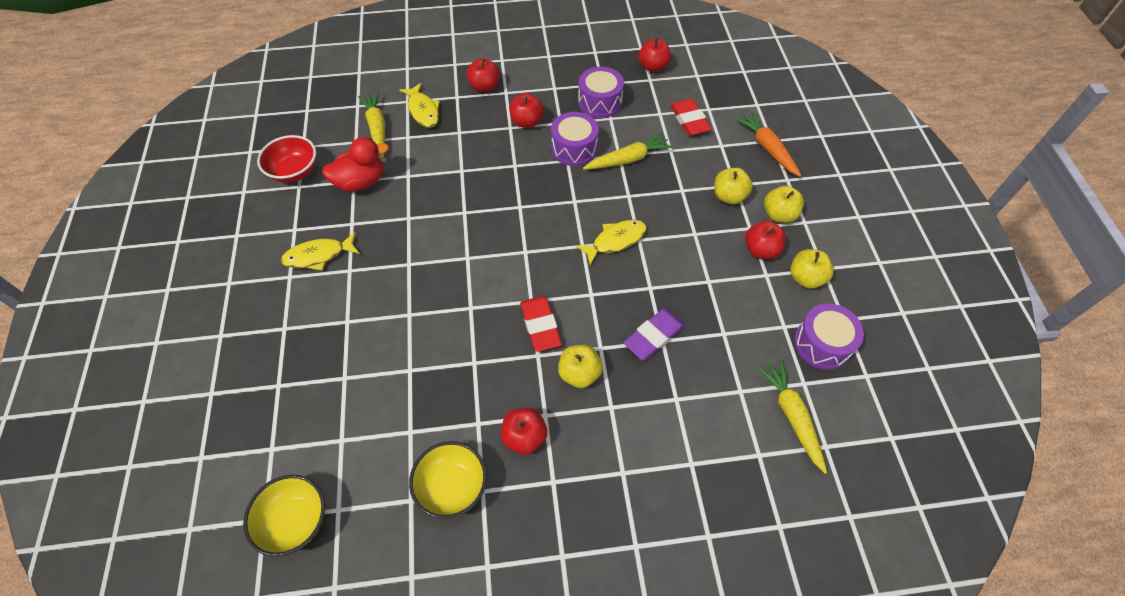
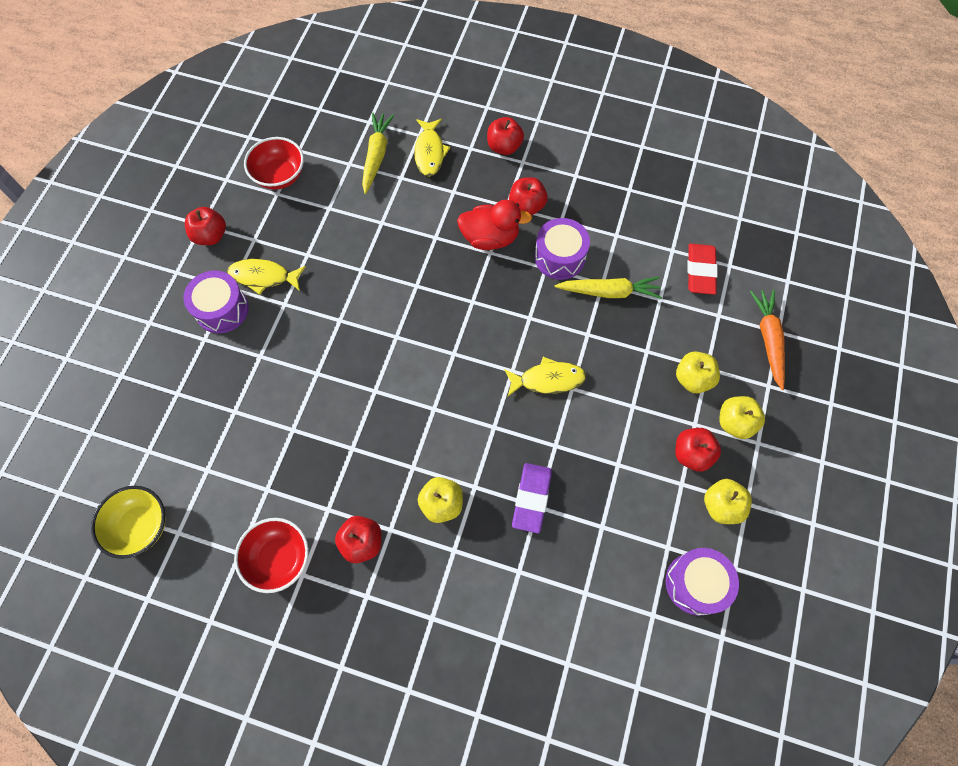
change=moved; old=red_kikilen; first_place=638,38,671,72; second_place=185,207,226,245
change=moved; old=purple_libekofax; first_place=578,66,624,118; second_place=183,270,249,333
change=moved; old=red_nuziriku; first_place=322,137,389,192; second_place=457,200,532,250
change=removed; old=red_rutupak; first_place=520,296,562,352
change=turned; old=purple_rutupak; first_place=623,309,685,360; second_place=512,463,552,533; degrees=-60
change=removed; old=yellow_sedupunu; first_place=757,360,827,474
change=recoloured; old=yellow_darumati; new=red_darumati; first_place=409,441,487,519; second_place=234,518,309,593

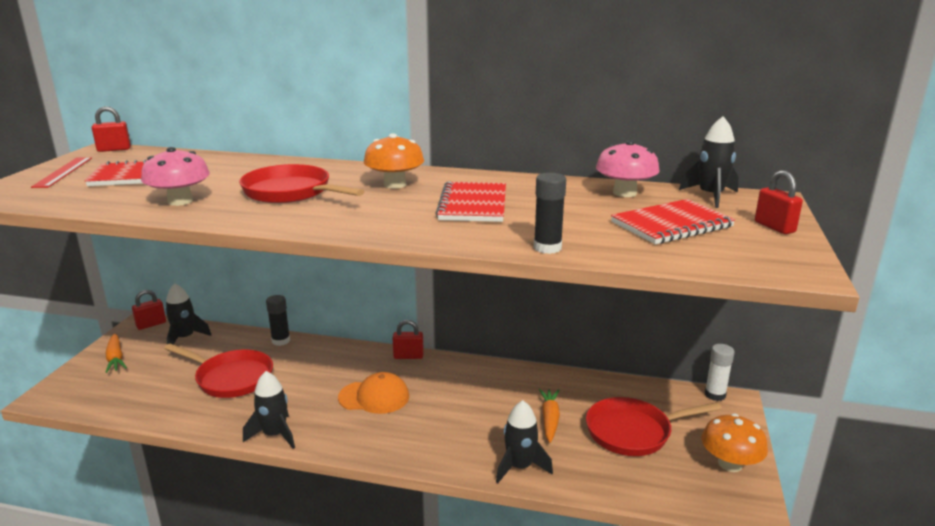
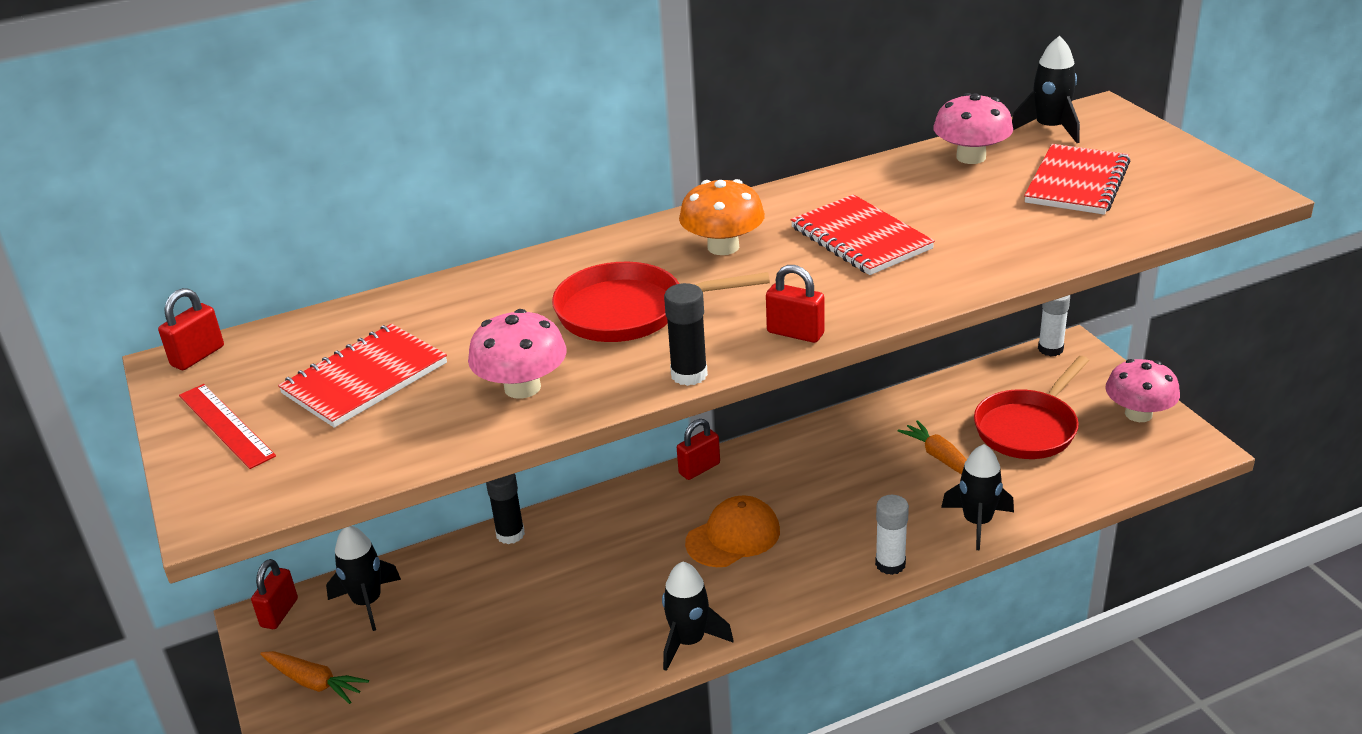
change=moved; old=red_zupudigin; first_place=755,170,803,234; second_place=766,265,824,343
change=moved; old=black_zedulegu; first_place=534,173,566,254; second_place=664,283,708,386
change=removed; old=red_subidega; first_place=164,344,273,398
change=recoloured; old=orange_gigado; new=pink_gigado; first_place=701,414,768,472; second_place=1105,359,1180,422
change=added; new=white_zedulegu; second_place=875,495,909,575

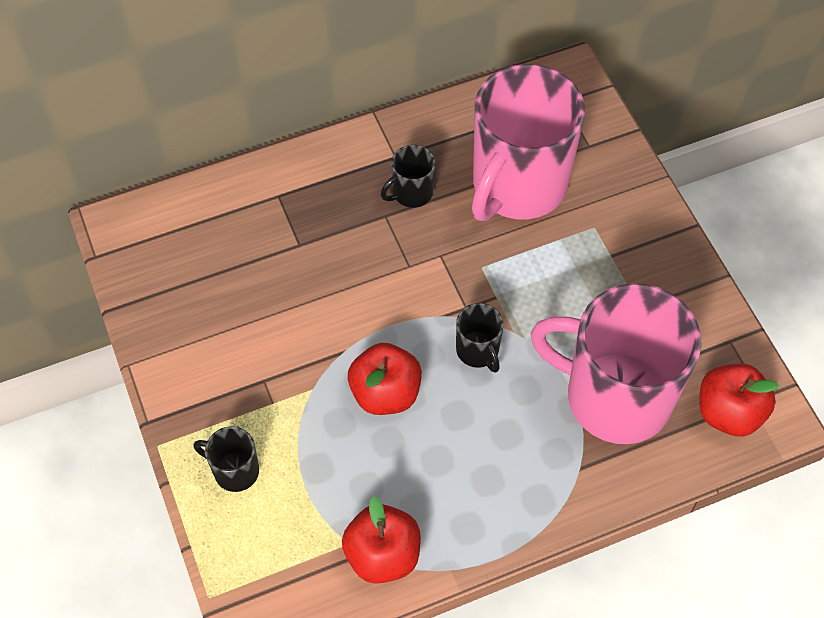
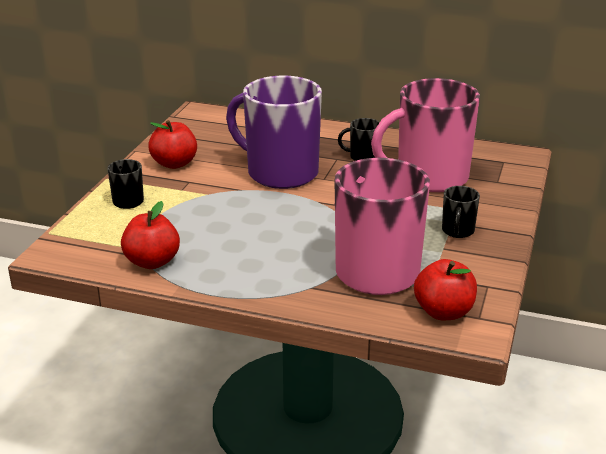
change=moved; old=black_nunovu; first_place=456,303,504,373; second_place=442,186,480,238
change=moved; old=red_kikilen; first_place=348,343,422,415; second_place=148,120,197,169
change=added; new=purple_nunovu; second_place=226,76,322,189

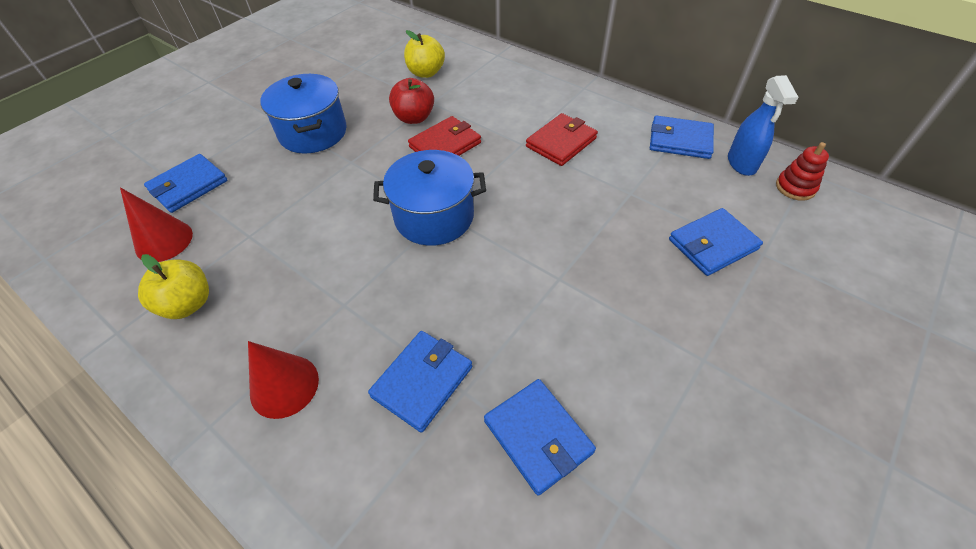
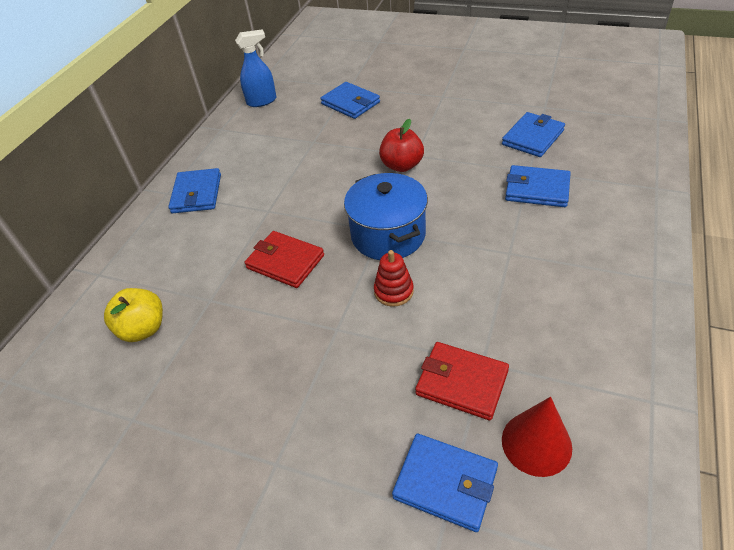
change=removed; old=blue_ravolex; first_place=260,74,347,154
change=moved; old=red_kikilen; first_place=389,78,434,124; second_place=379,119,424,172
change=moved; old=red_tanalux; first_place=526,113,598,166; second_place=415,342,509,420
change=moved; old=blue_tanalux; first_place=650,116,714,159; second_place=168,168,221,213
change=moved; old=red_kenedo; first_place=776,142,829,201; second_place=374,250,414,307
change=removed; old=yellow_kikilen; first_place=138,254,209,319
change=removed; old=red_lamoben; first_place=248,341,319,419

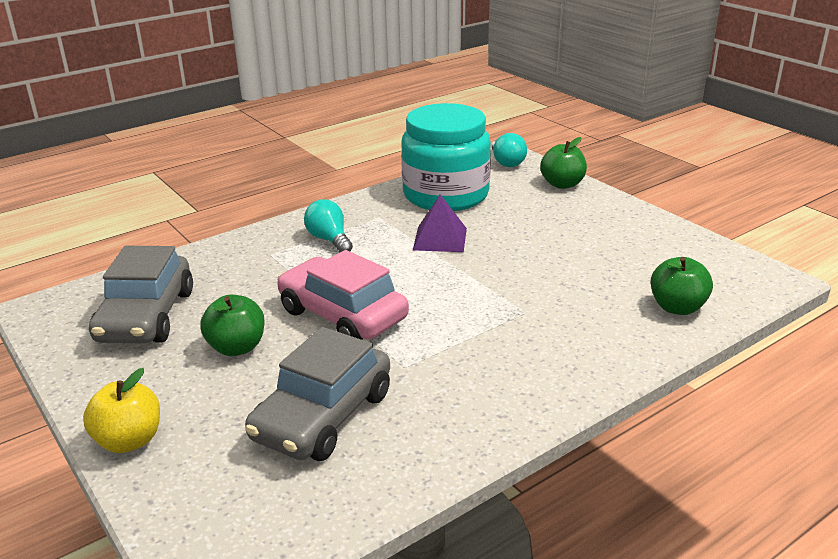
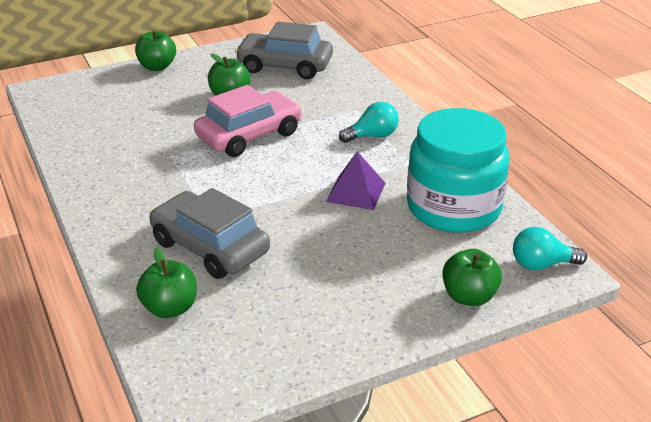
change=moved; old=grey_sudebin; first_place=245,327,390,461; second_place=149,188,270,279
change=recoloured; old=yellow_kikilen; new=green_kikilen; first_place=83,368,160,453; second_place=135,30,176,71

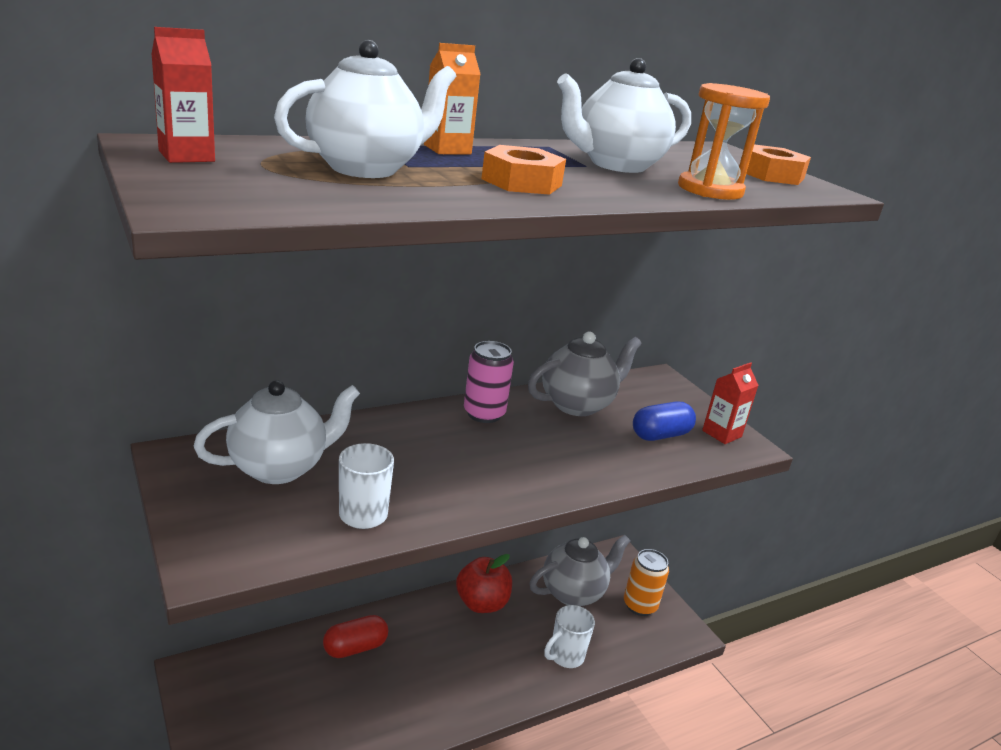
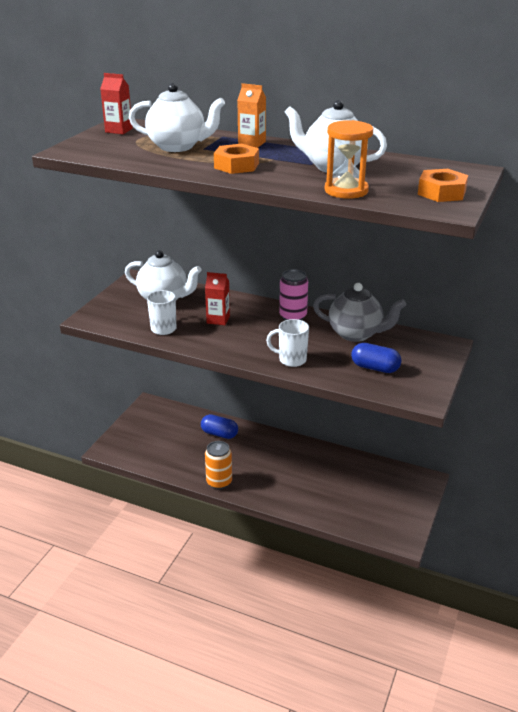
change=moved; old=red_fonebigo; first_place=702,362,759,444; second_place=205,272,230,325
change=removed; old=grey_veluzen; first_place=530,535,630,606
change=moved; old=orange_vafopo; first_place=624,549,669,616; second_place=205,441,232,489
change=removed; old=red_kikilen; first_place=456,554,512,613
change=moved; old=white_nunovu; first_place=544,605,595,668; second_place=266,319,309,367
change=recoloured; old=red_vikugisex; new=blue_vikugisex; first_place=323,615,388,658; second_place=201,414,238,439

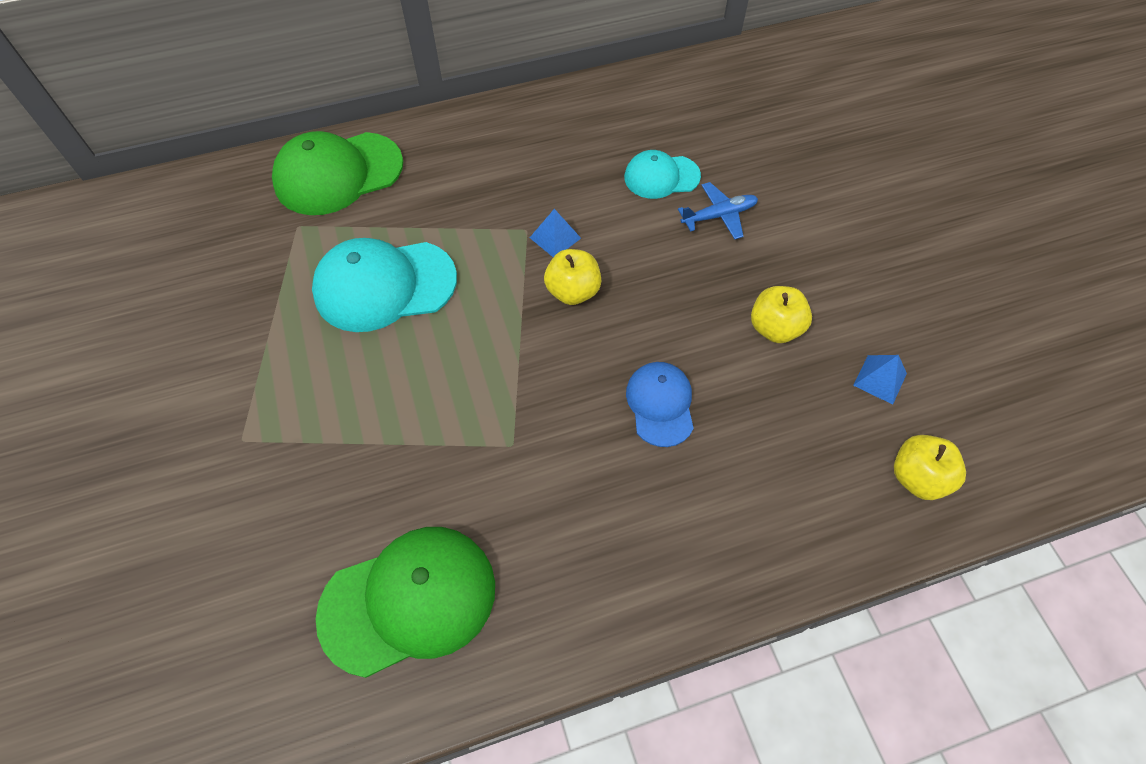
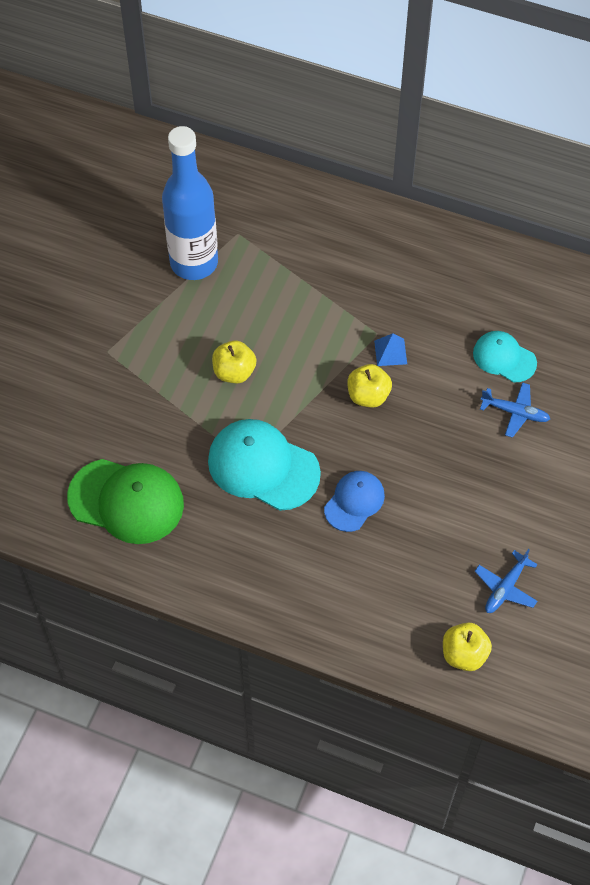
change=removed; old=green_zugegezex; first_place=272,131,403,215
change=moved; old=turquoise_zugegezex; first_place=312,238,457,332; second_place=208,419,321,511
change=moved; old=yellow_kikilen; first_place=751,286,812,343; second_place=212,340,256,383
change=replaced; old=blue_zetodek; new=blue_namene; first_place=853,355,907,405; second_place=475,549,538,613
change=added; new=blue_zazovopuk; second_place=162,126,218,280

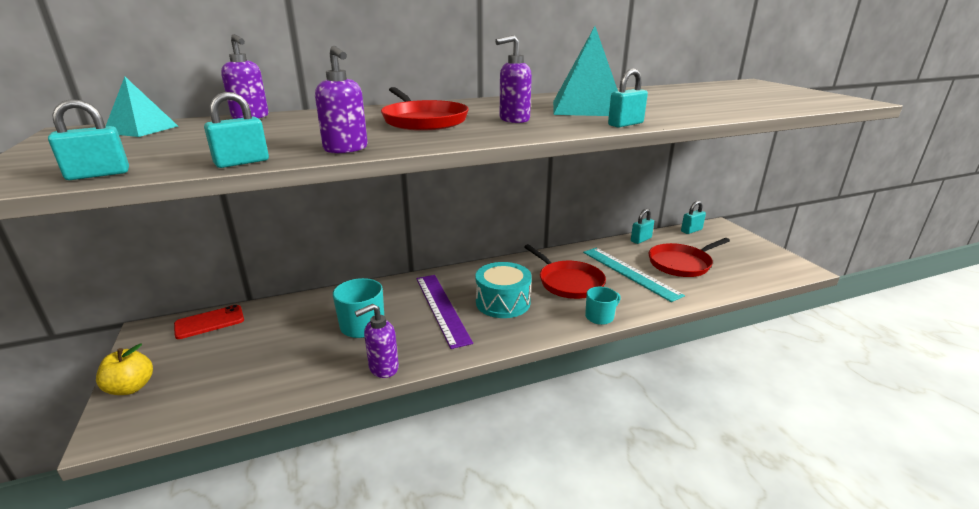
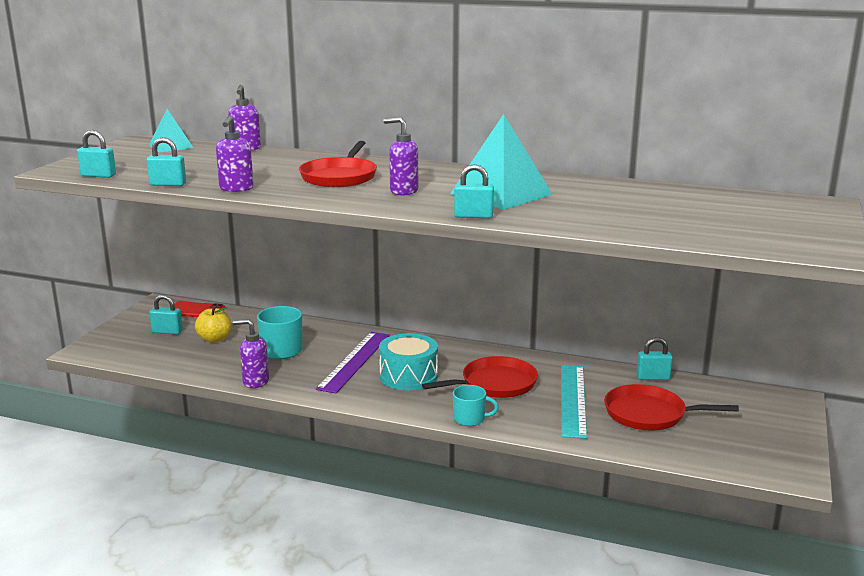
change=moved; old=turquoise_zupudigin; first_place=681,201,706,234; second_place=149,295,183,334
change=turned; old=red_subidega; first_place=524,244,606,299; second_place=422,356,538,398; degrees=-120
change=moved; old=yellow_kikilen; first_place=96,343,153,395; second_place=195,306,231,343

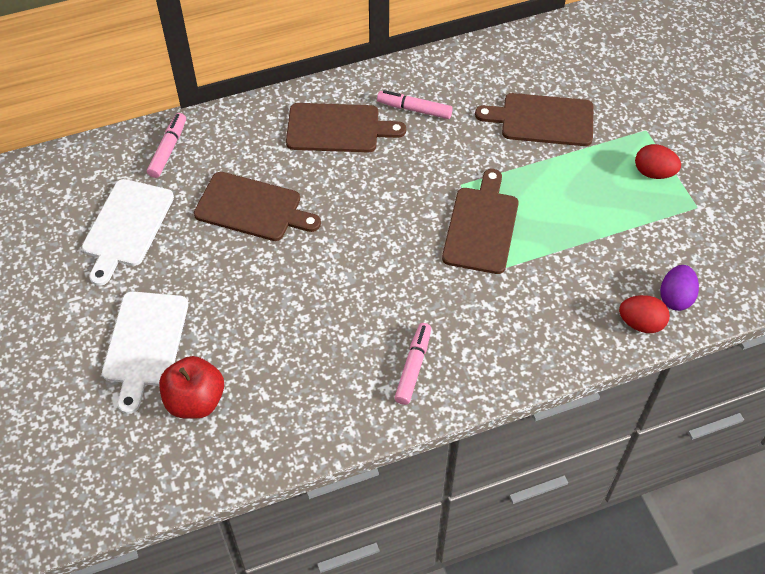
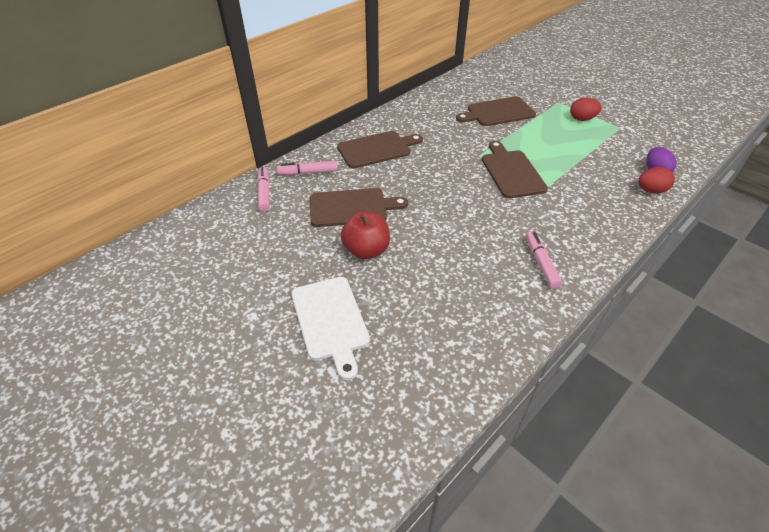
change=moved; old=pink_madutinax; first_place=377,90,453,119; second_place=277,161,338,175
change=removed; old=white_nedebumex; first_place=82,179,174,286
change=moved; old=red_kikilen; first_place=159,356,224,419; second_place=340,211,390,259

